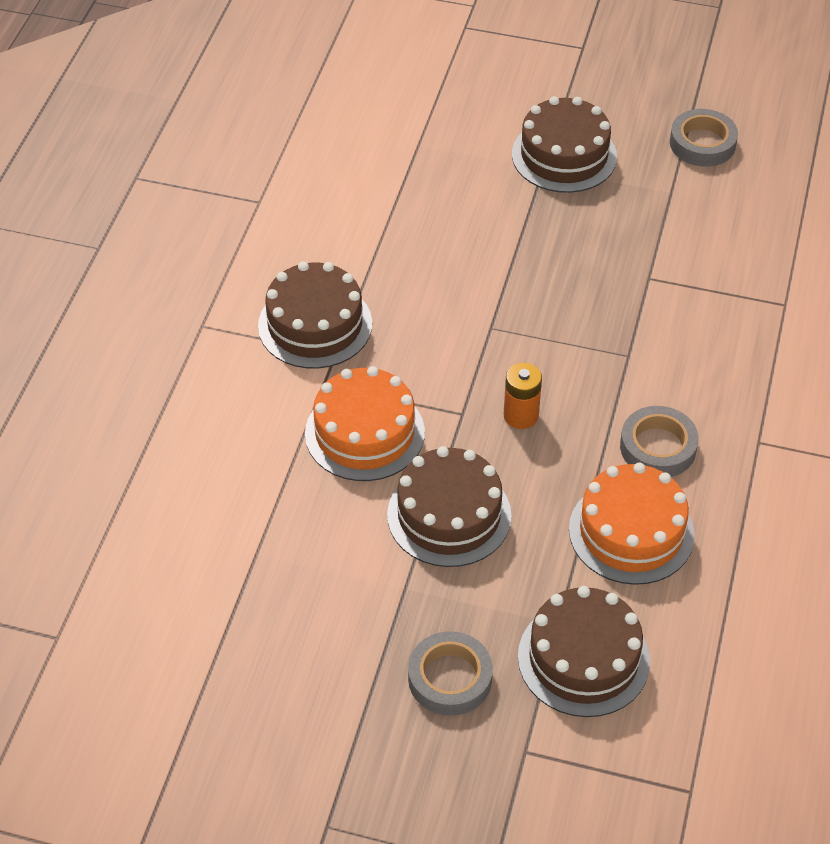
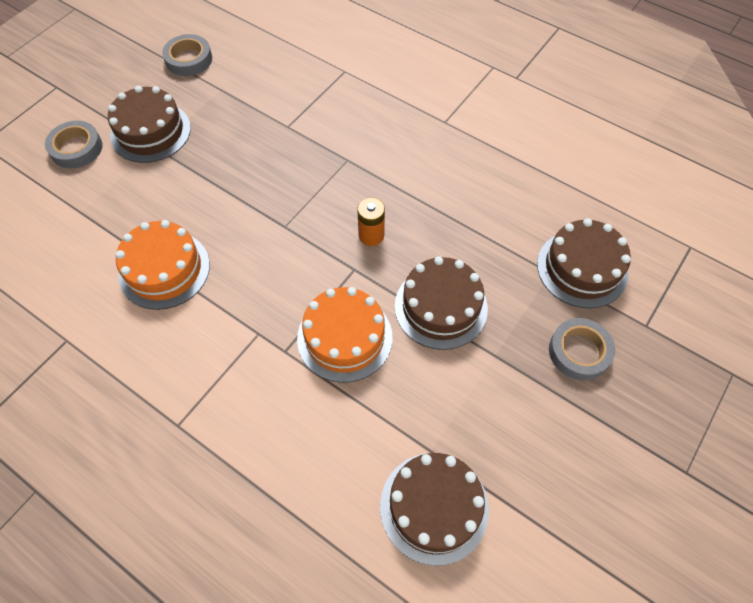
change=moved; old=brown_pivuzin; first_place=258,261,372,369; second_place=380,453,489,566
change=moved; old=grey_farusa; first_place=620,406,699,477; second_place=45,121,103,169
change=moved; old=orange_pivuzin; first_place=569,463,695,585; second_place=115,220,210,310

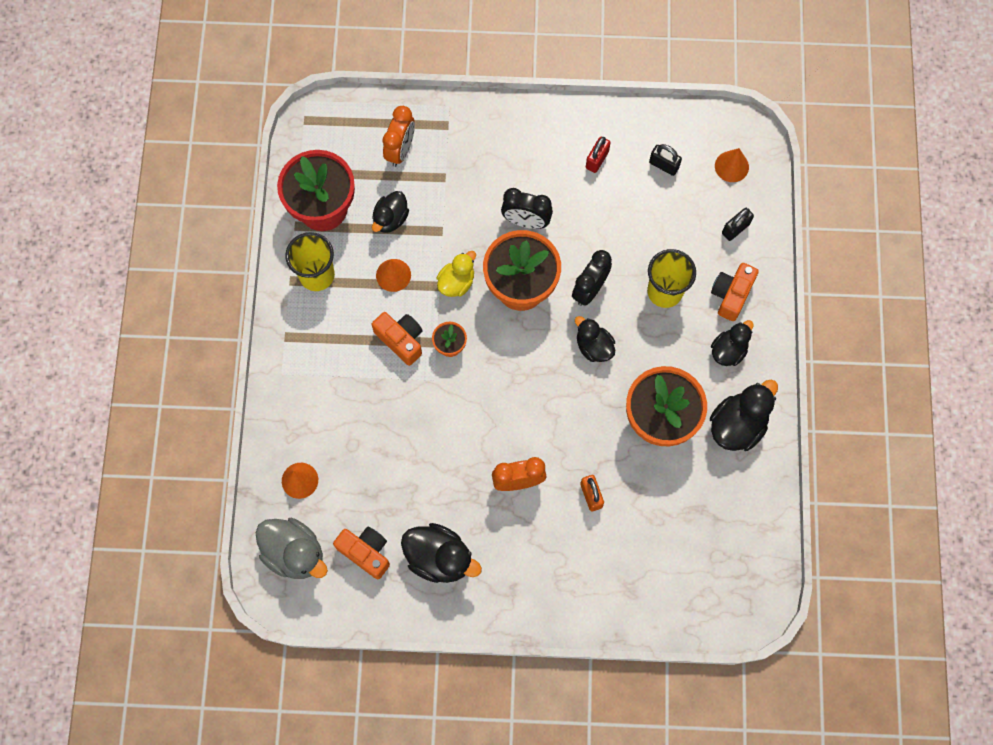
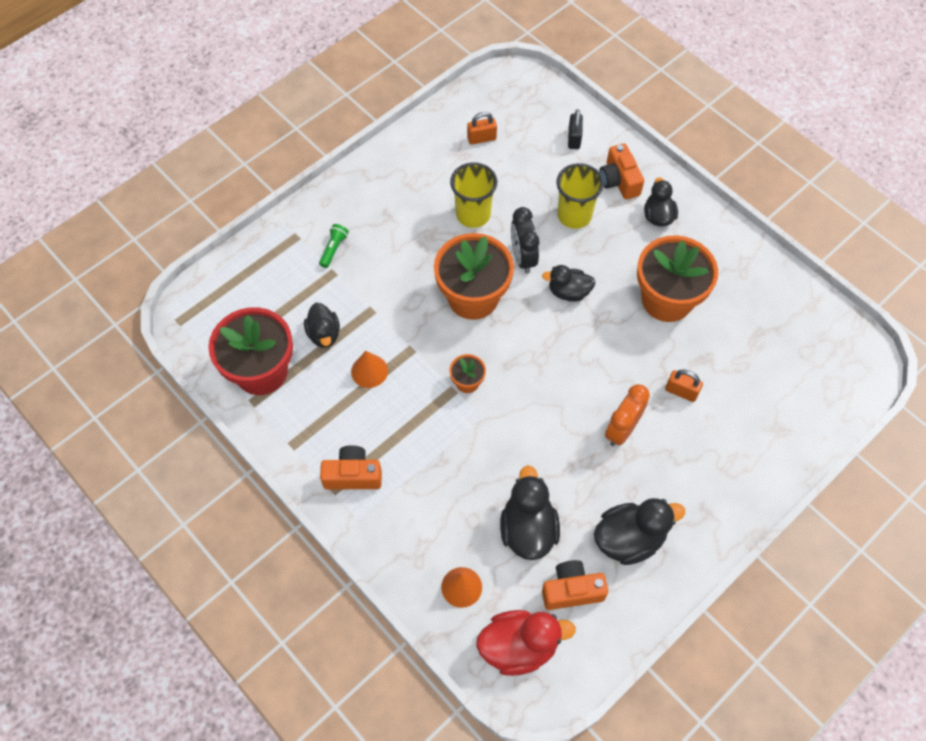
change=removed; old=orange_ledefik; first_place=382,106,415,167
change=removed; old=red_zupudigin; first_place=586,137,611,173
change=recoloured; old=black_zupudigin; new=orange_zupudigin; first_place=649,144,682,176; second_place=467,112,497,145
change=removed; old=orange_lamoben; first_place=715,148,749,182
change=removed; old=black_ledefik; first_place=501,188,553,229
change=moved; old=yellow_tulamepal; first_place=285,232,335,291; second_place=450,162,497,228
change=removed; old=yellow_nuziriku; first_place=437,251,476,297
change=moved; old=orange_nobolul; first_place=372,312,423,366; second_place=320,445,382,490
change=moved; old=black_nuziriku; first_place=710,380,778,451; second_place=500,465,560,560
change=recoloured; old=grey_nuziriku; new=red_nuziriku; first_place=256,518,328,579; second_place=476,610,576,676
change=added; new=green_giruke; second_place=319,224,349,268

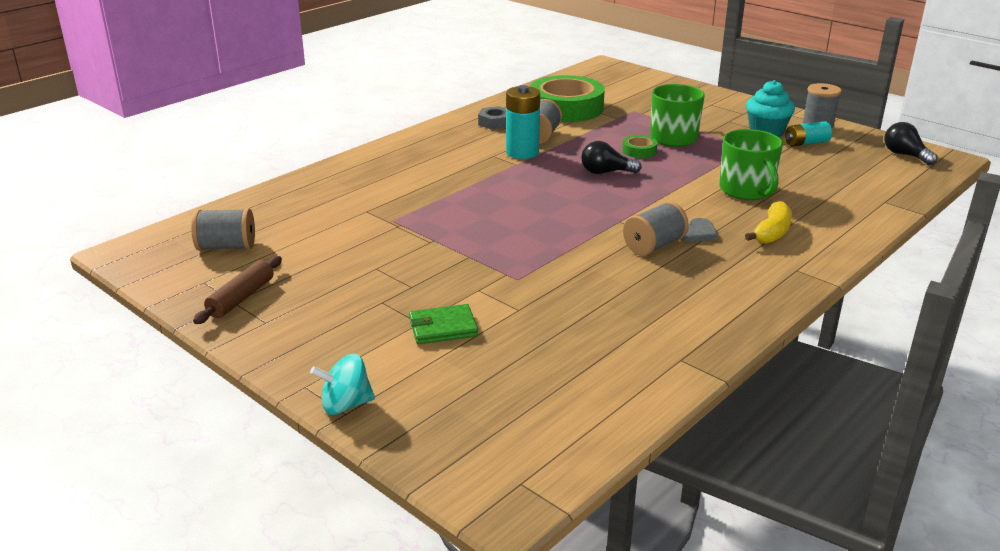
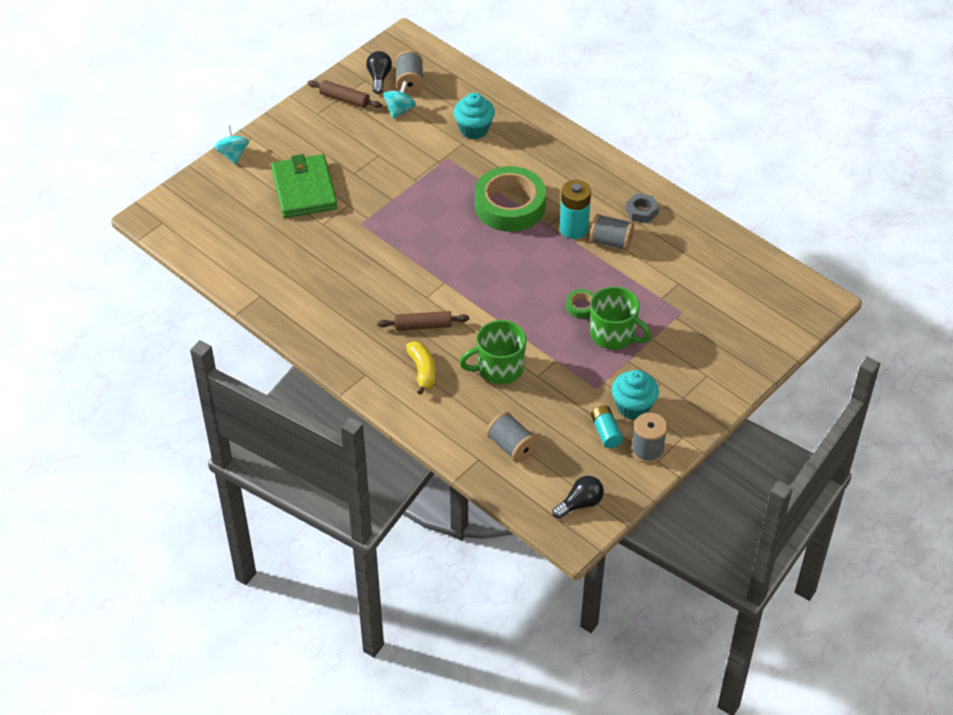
change=moved; old=green_farusa; first_place=530,75,605,122; second_place=475,166,546,232
change=moved; old=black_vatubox; first_place=581,141,642,174; second_place=366,51,392,94
change=moved; old=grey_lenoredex; first_place=623,201,689,256; second_place=486,412,538,463
change=turned; old=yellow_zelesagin; first_place=745,201,792,244; second_place=406,341,436,395; degrees=-135
change=replaced; old=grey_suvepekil; new=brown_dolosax; first_place=681,218,718,242; second_place=377,311,469,331
change=resized; old=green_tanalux; first_place=409,304,478,344; second_place=271,154,337,218; factor=1.86
change=added; new=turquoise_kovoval; second_place=383,81,416,119
change=added; new=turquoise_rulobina; second_place=454,93,495,139

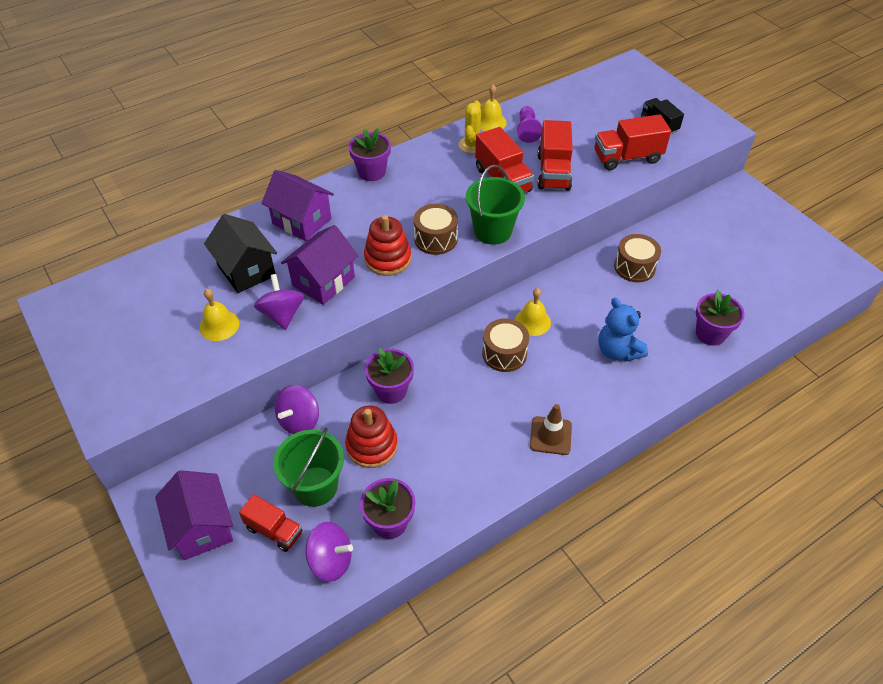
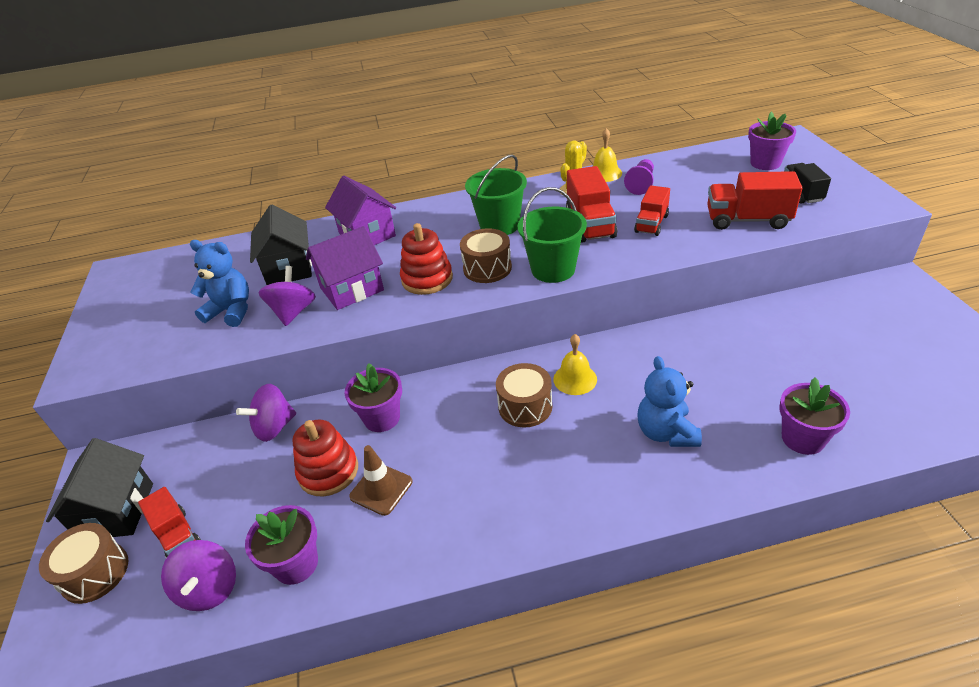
change=resized; old=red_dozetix; first_place=537,120,573,191; second_place=634,185,670,236; factor=0.65
change=moved; old=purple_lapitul; first_place=348,128,391,181; second_place=748,111,796,170
change=moved; old=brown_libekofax; first_place=614,234,661,282; second_place=39,523,128,604
change=replaced; old=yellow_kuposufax; new=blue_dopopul; first_place=199,289,239,341; second_place=190,240,249,327
change=moved; old=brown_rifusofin; first_place=530,404,572,455; second_place=349,445,412,516
change=moved; old=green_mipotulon; first_place=273,428,344,507; second_place=465,155,527,235
change=recoloured; old=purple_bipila; new=black_bipila; first_place=155,470,233,560; second_place=46,438,153,537
change=turned; old=purple_kovoval; first_place=305,522,353,582; second_place=161,540,236,611; degrees=45

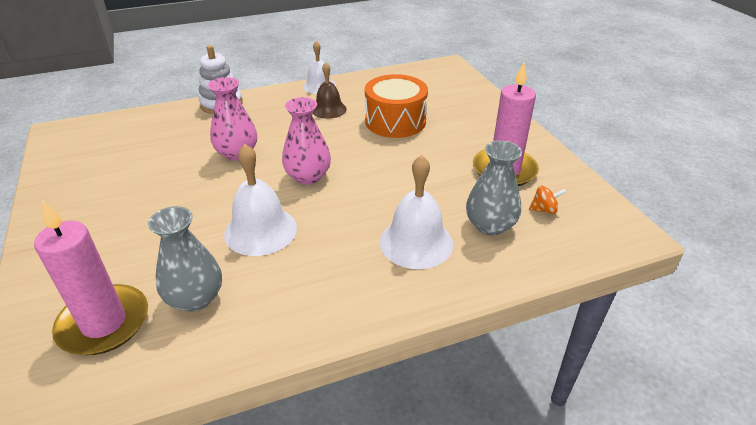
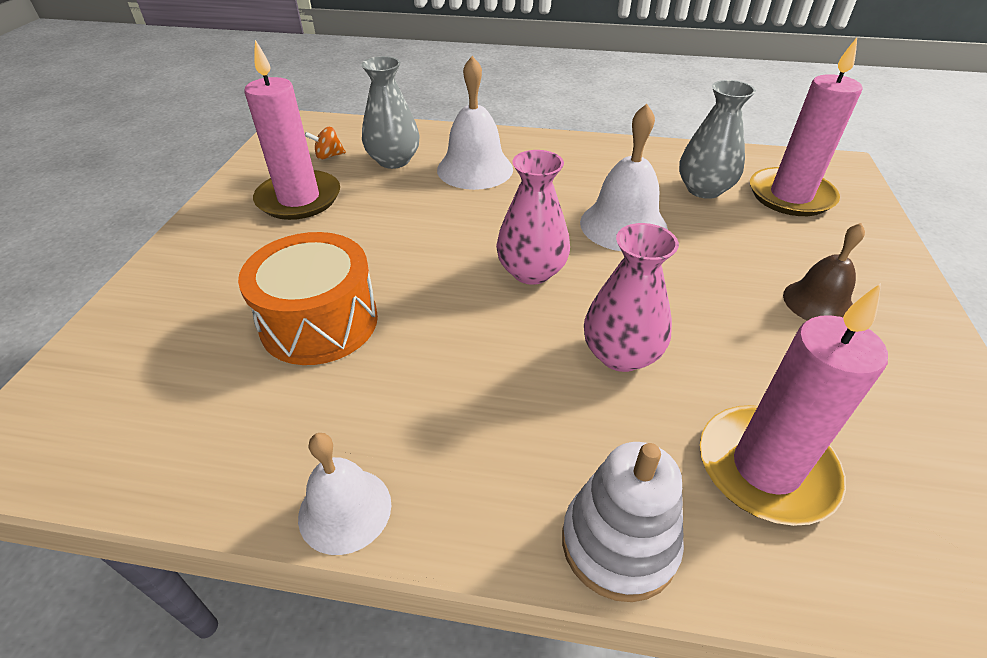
change=moved; old=brown_kuposufax; first_place=313,63,347,119; second_place=783,223,865,321
change=turned; old=orange_kovoval; first_place=529,186,566,214; second_place=305,126,346,160; degrees=-45
change=added; new=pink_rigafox; second_place=700,283,888,526

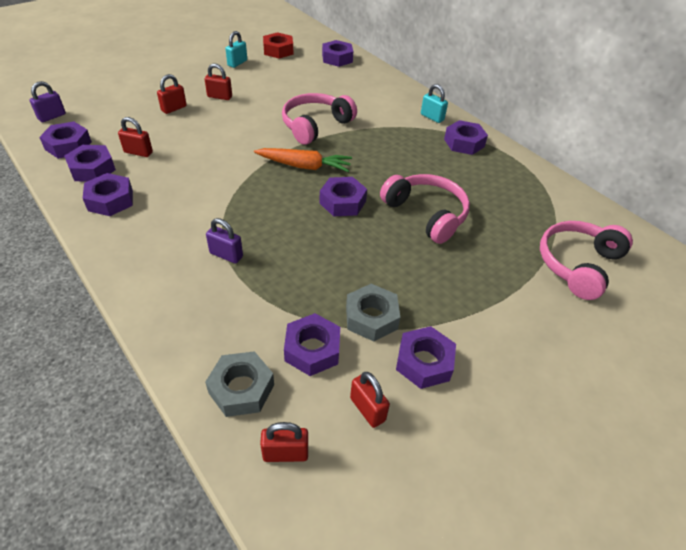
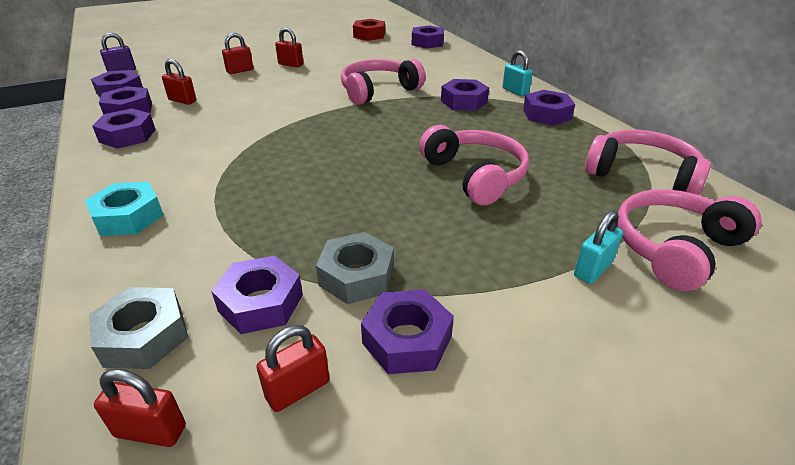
change=moved; old=turquoise_zupudigin; first_place=225,31,247,68; second_place=574,211,623,284
change=removed; old=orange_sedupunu; first_place=254,148,352,172
change=moved; old=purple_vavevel; first_place=320,177,367,216; second_place=441,79,489,111
change=removed; old=purple_zupudigin; first_place=206,218,243,264
change=turned; old=red_zupudigin; first_place=350,372,390,428; second_place=257,325,330,412; degrees=75
change=added; new=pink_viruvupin; second_place=585,129,711,195
change=added; new=turquoise_vavevel; second_place=85,182,164,236

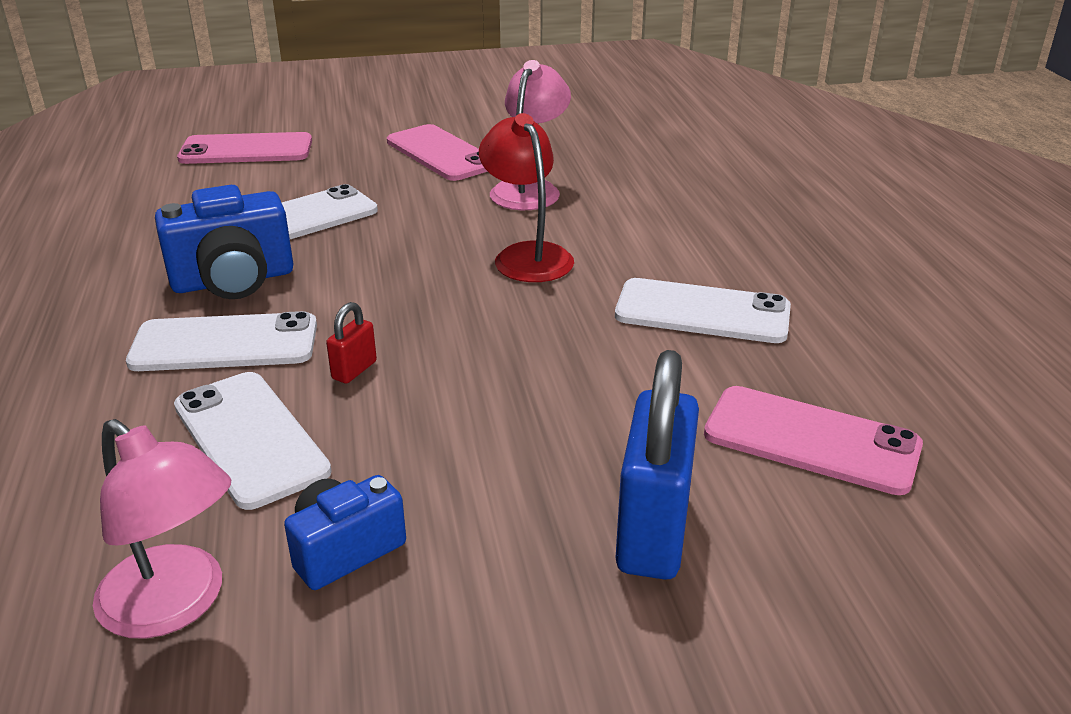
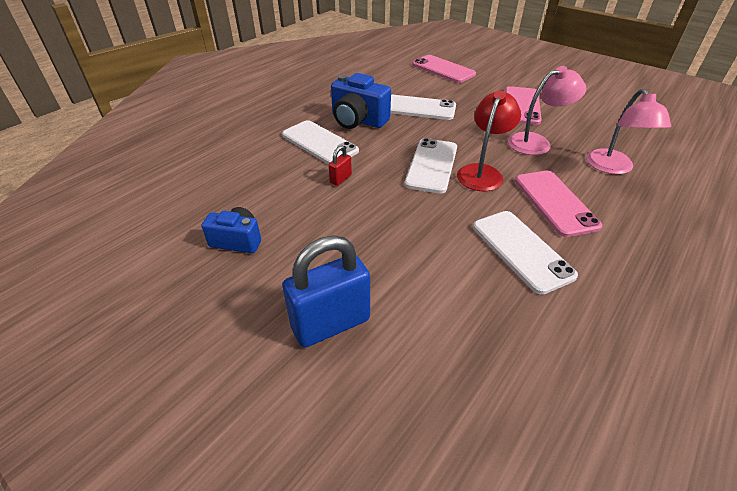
change=turned; old=red_zupudigin; first_place=326,302,377,384; second_place=329,145,352,186; degrees=-45
change=moved; old=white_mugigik; first_place=174,372,331,510; second_place=405,138,457,194
change=moved; old=pink_mugigik; first_place=704,386,923,495; second_place=515,171,602,237
change=moved; old=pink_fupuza; first_place=93,419,231,639; second_place=586,88,671,174

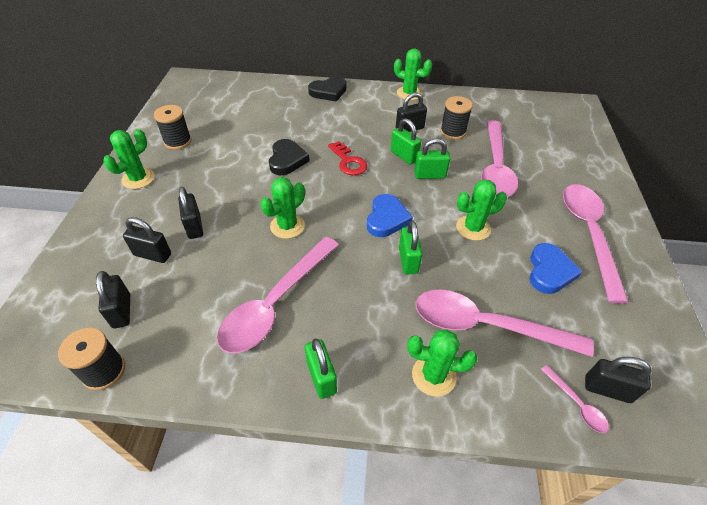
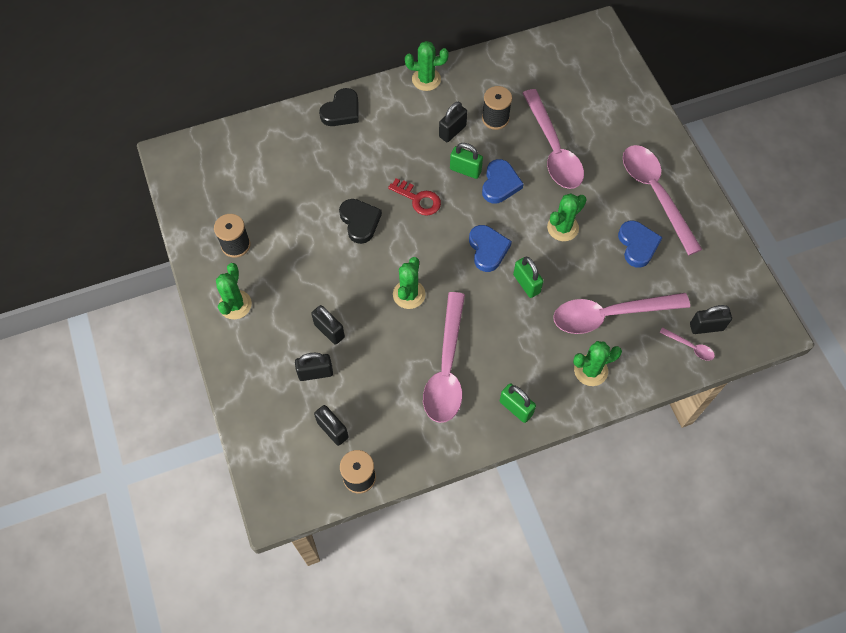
change=replaced; old=green_zupudigin; new=blue_suvepekil; first_place=414,138,450,179; second_place=482,159,524,204

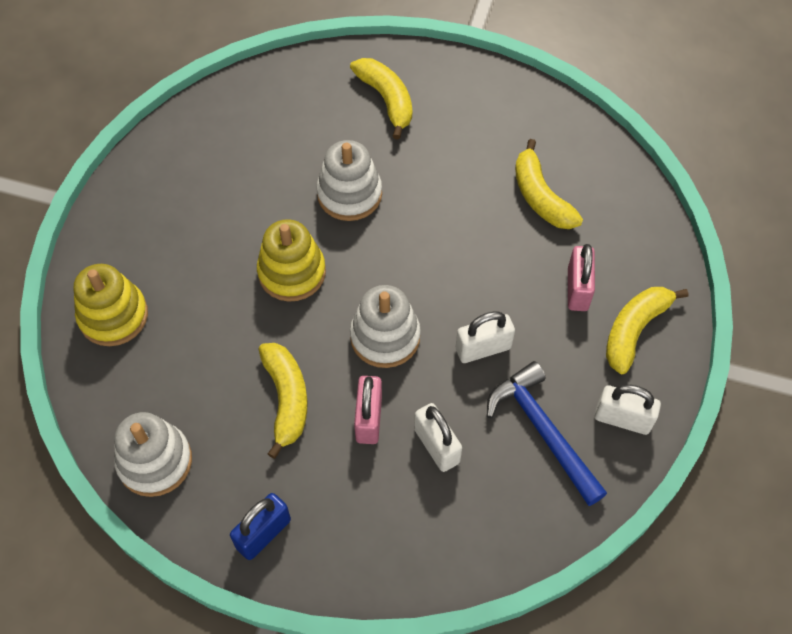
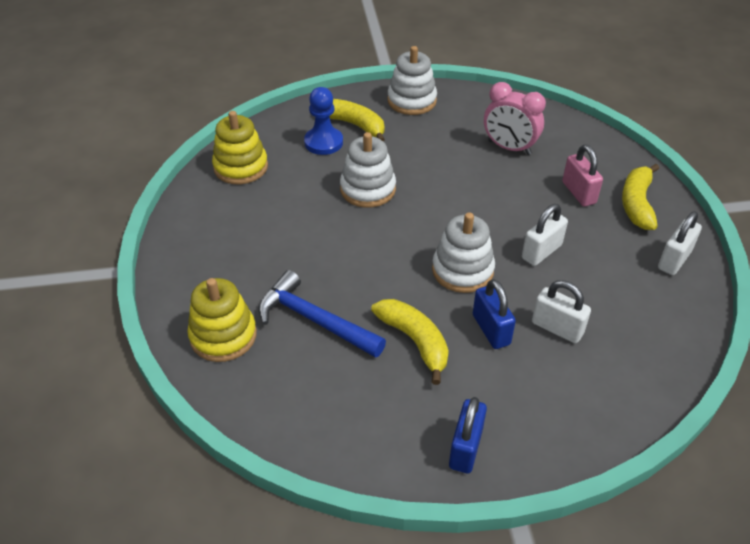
change=replaced; old=yellow_zelesagin; new=pink_ledefik; first_place=515,139,583,229; second_place=484,82,546,155
change=moved; old=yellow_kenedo; first_place=257,219,326,302; second_place=212,111,268,184
change=moved; old=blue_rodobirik; first_place=487,361,607,506; second_place=258,270,386,358
change=recoloured; old=pink_zupudigin; new=blue_zupudigin; first_place=354,376,382,444; second_place=473,279,516,349
change=turned; old=white_zupudigin; first_place=595,385,661,435; second_place=658,211,702,275; degrees=-45
change=moved; old=white_kenedo; first_place=114,412,192,497; second_place=388,46,437,115
change=added; new=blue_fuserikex; second_place=304,87,343,155

